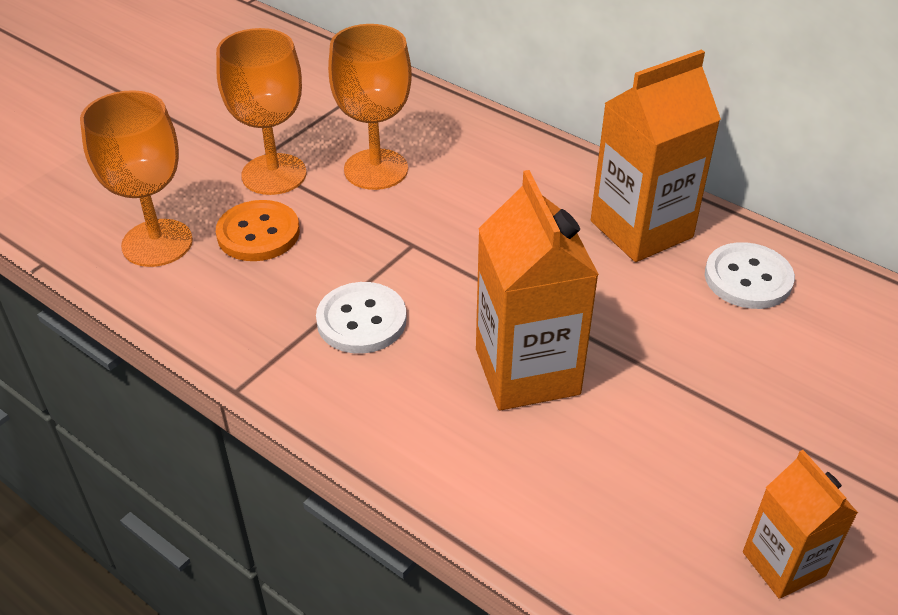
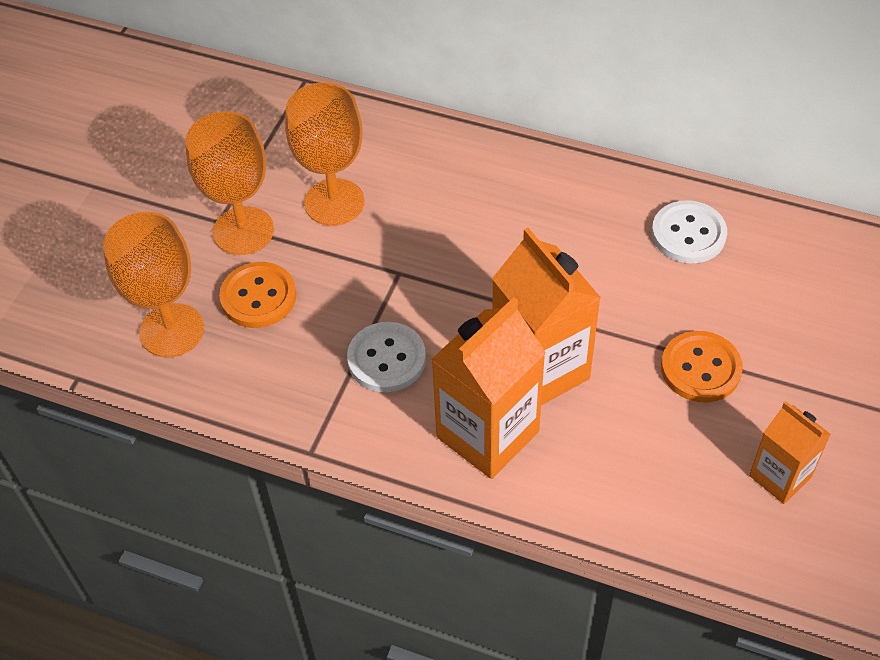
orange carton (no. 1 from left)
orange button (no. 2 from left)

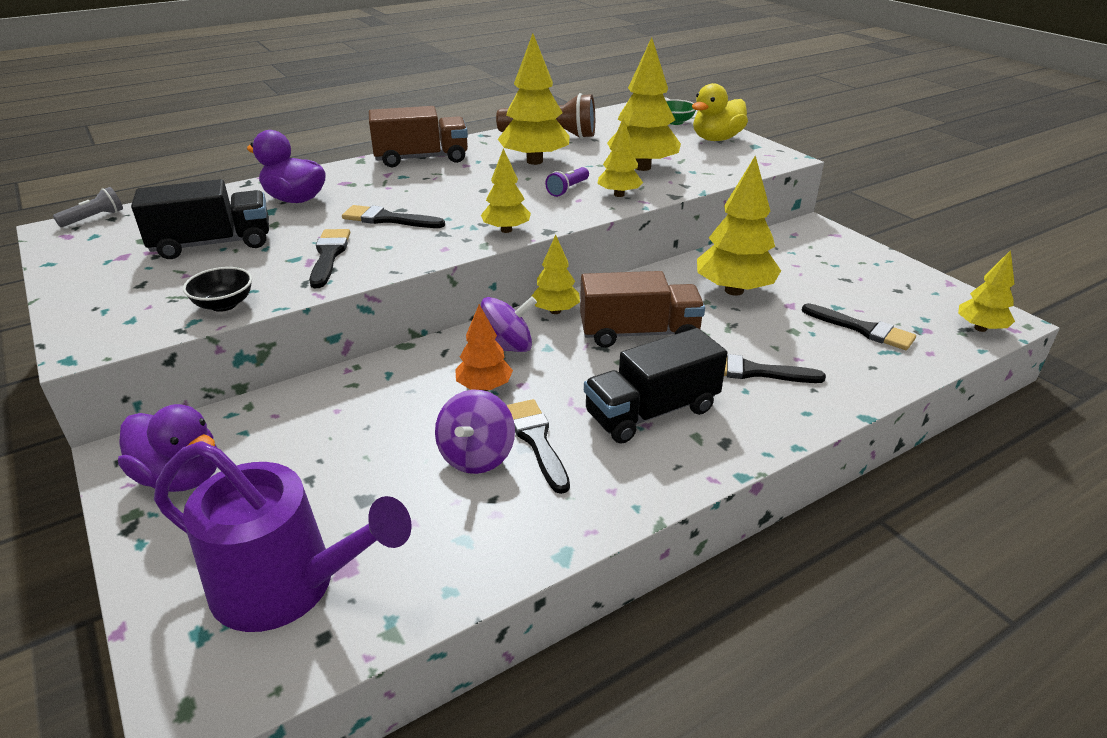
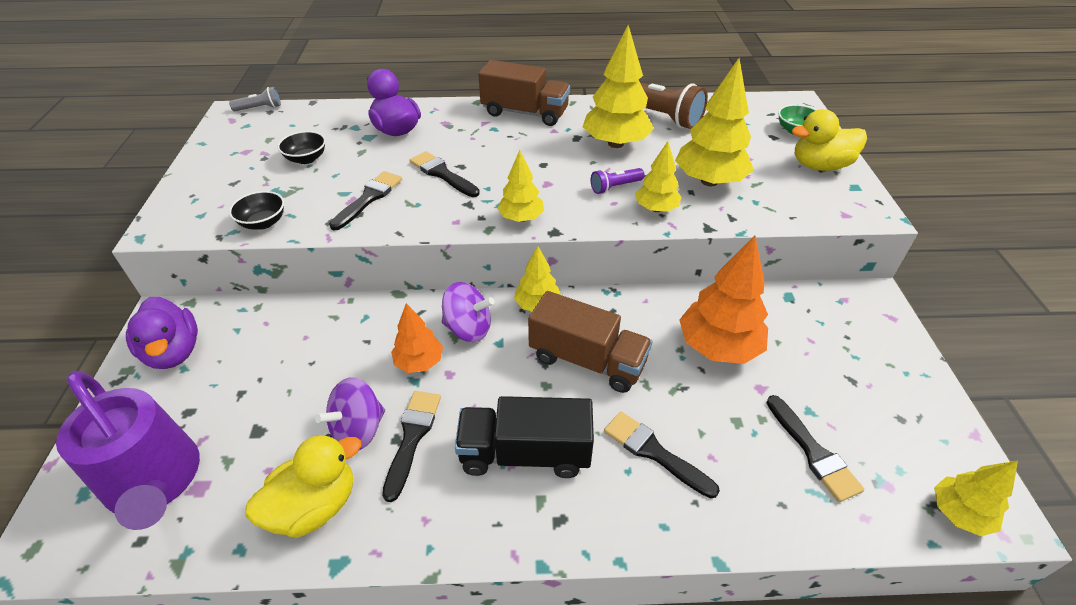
orange tree (no. 2 from left)
black bowl (no. 2 from left)
yellow duck (no. 1 from left)

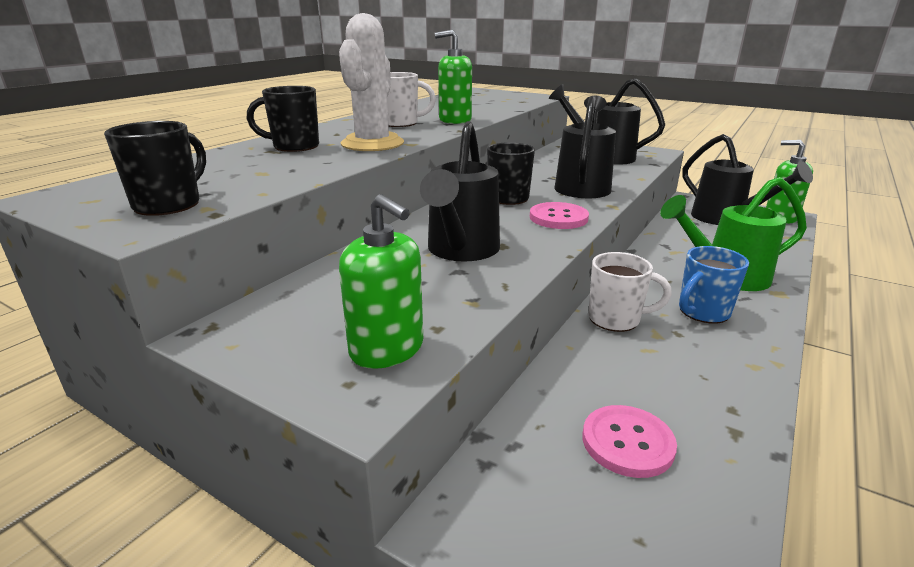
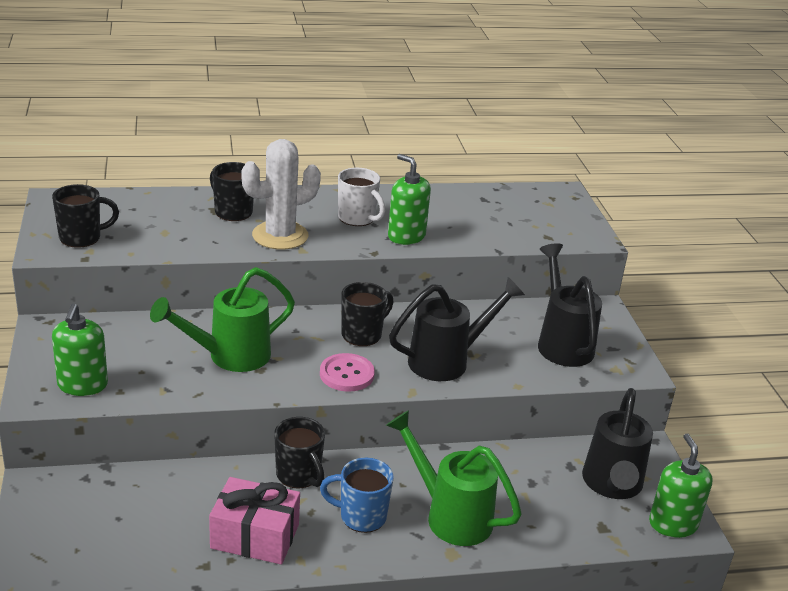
green watering can (no. 1 from left)
black mug (no. 3 from left)
pink button (no. 2 from left in the first image)
pink gift

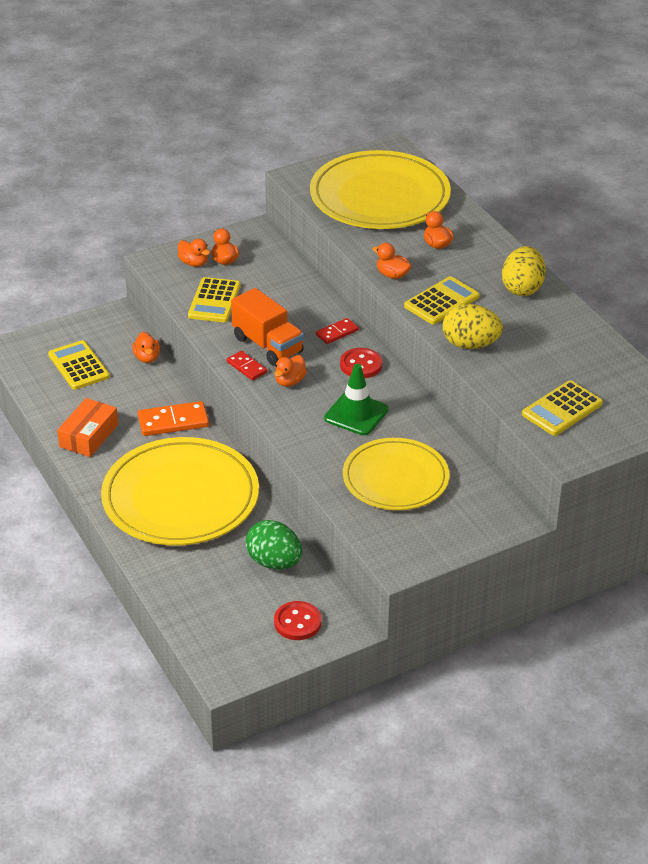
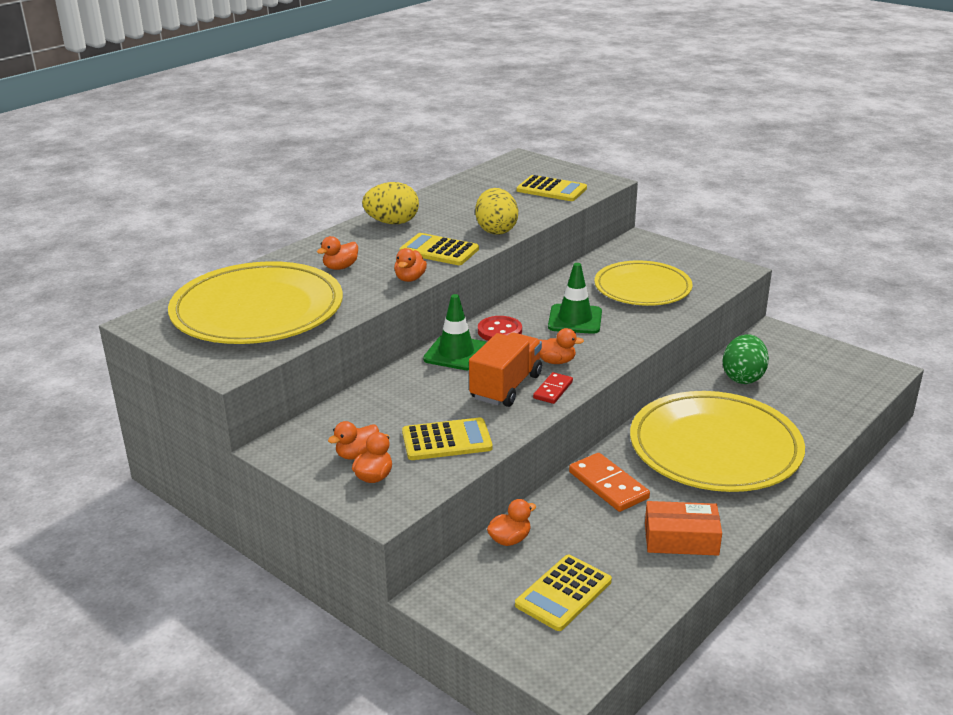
green traffic cone (no. 1 from left)
red button (no. 1 from left in the first image)

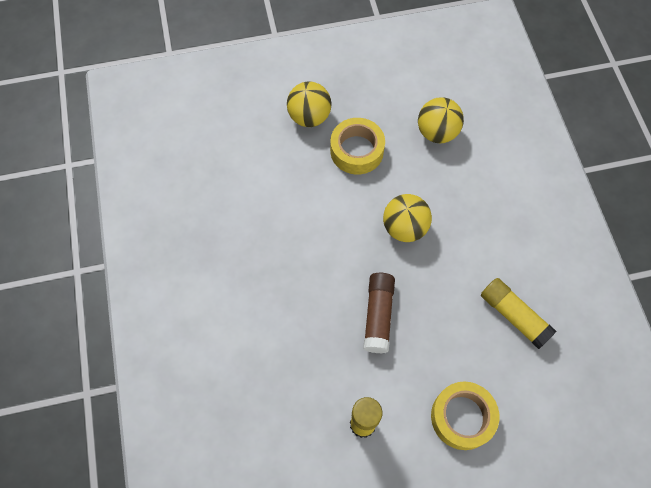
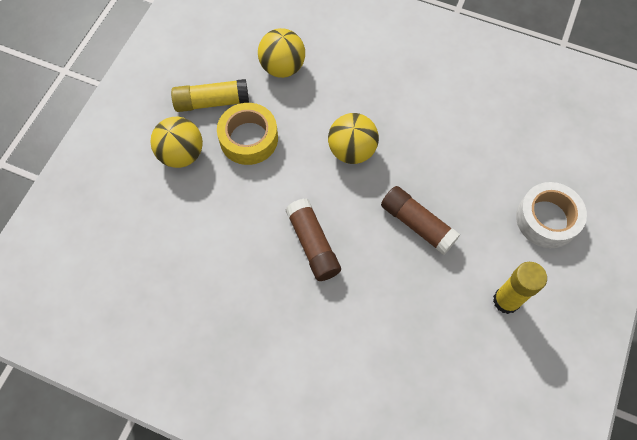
yellow glue stick (no. 1 from left)
white tape
brown glue stick (no. 1 from left)

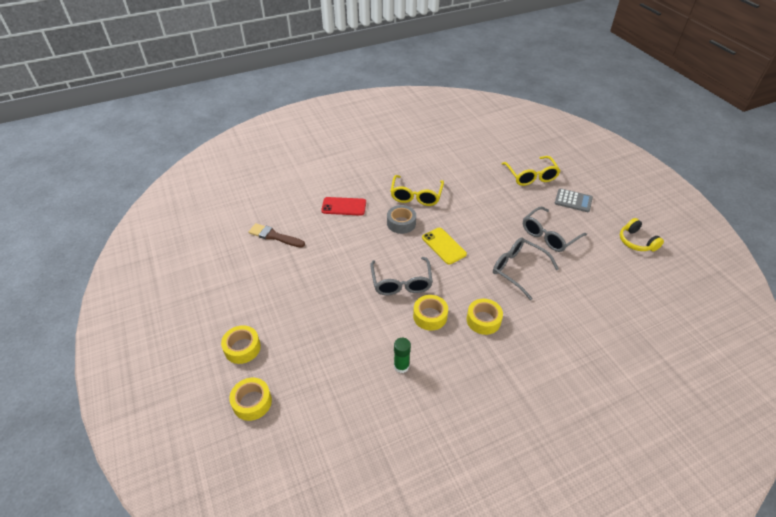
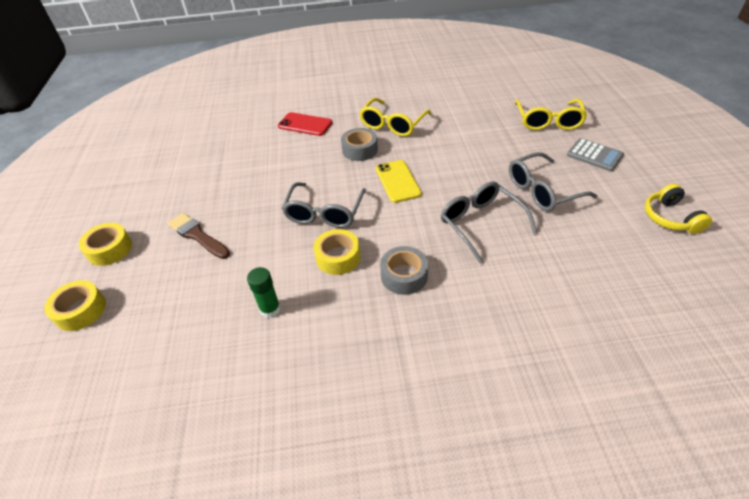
brown brush
grey tape (no. 2 from left)

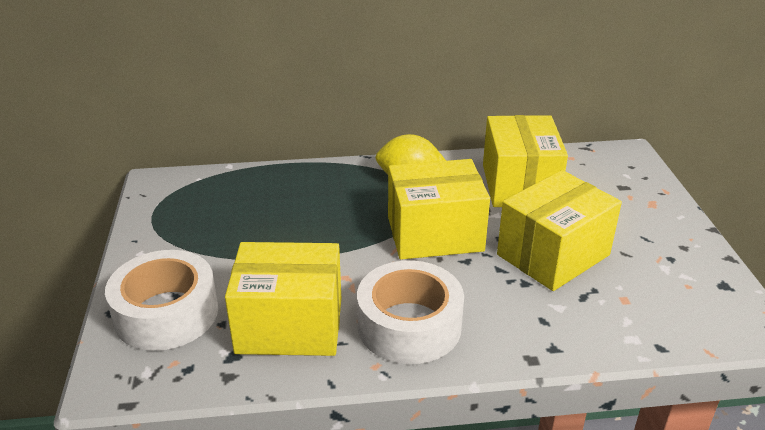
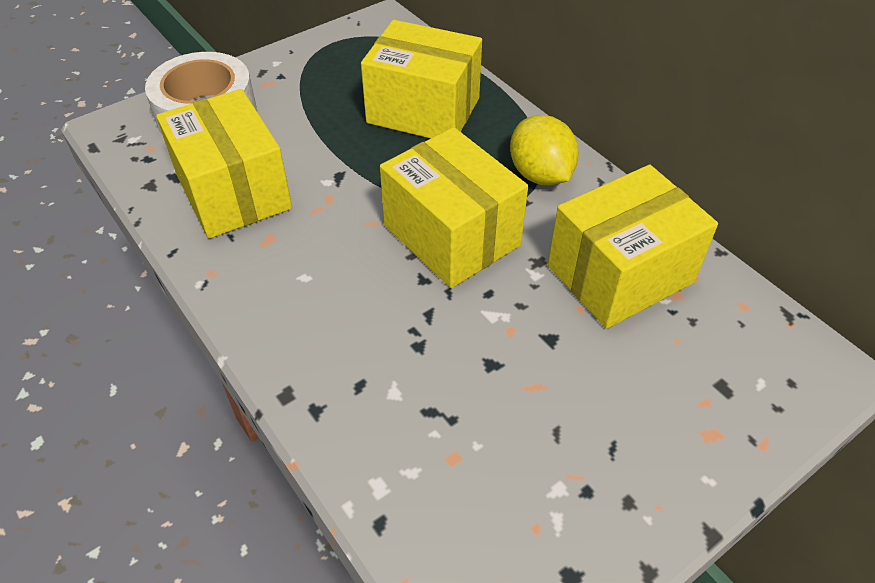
yellow box (no. 2 from left)
white tape (no. 2 from left in the first image)

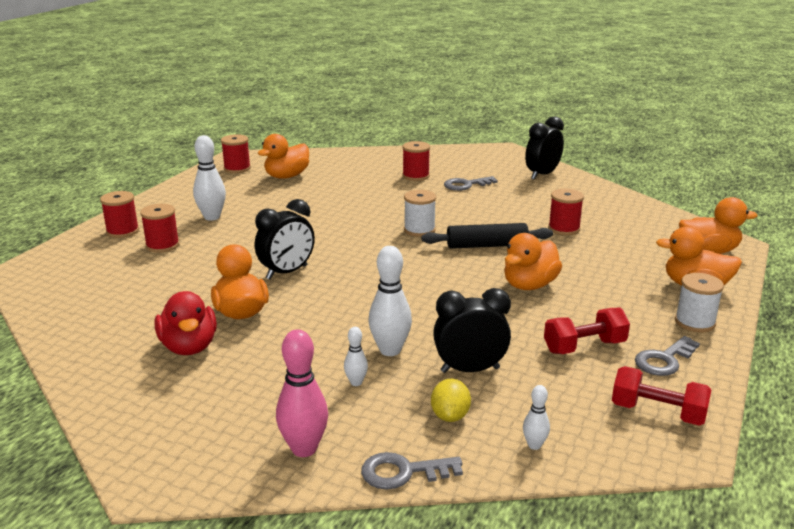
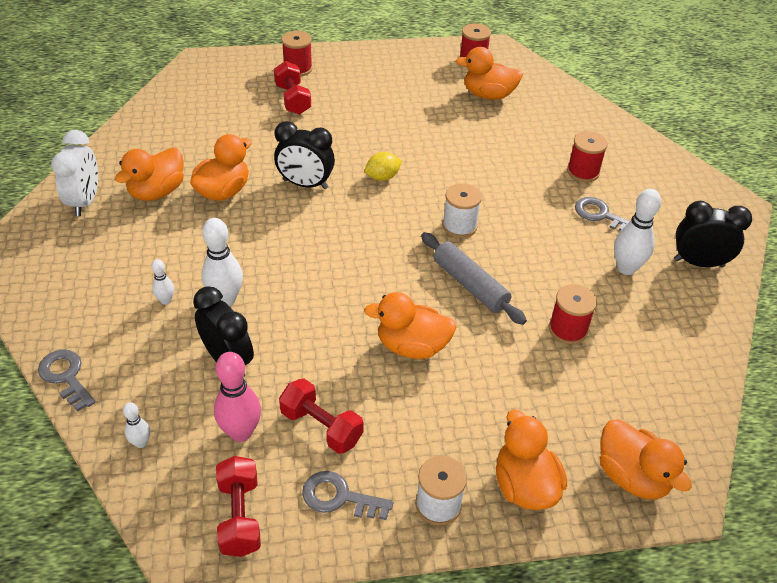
white bowling pin (no. 4 from left)
red dumbbell (no. 2 from left)
grey rolling pin
orange duck (no. 1 from left)
pink bowling pin
yellow lemon
white clock

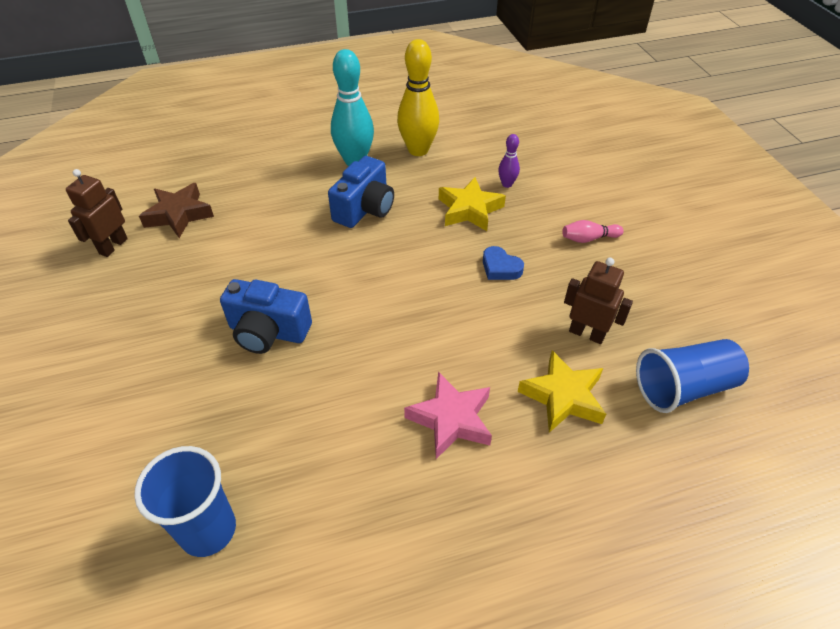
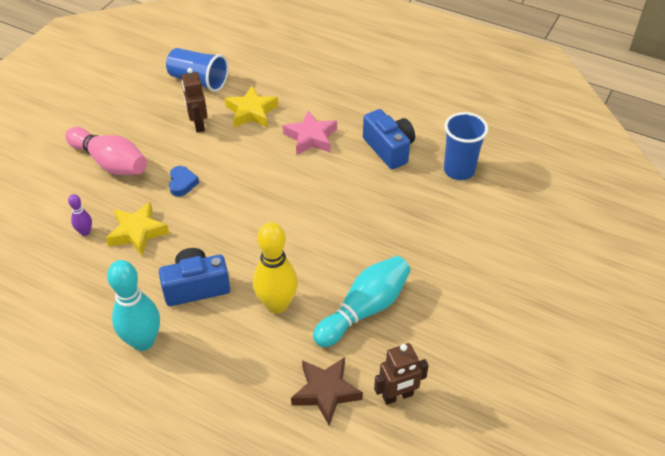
yellow bowling pin
pink bowling pin
blue camera (no. 2 from left)
turquoise bowling pin (no. 2 from left)

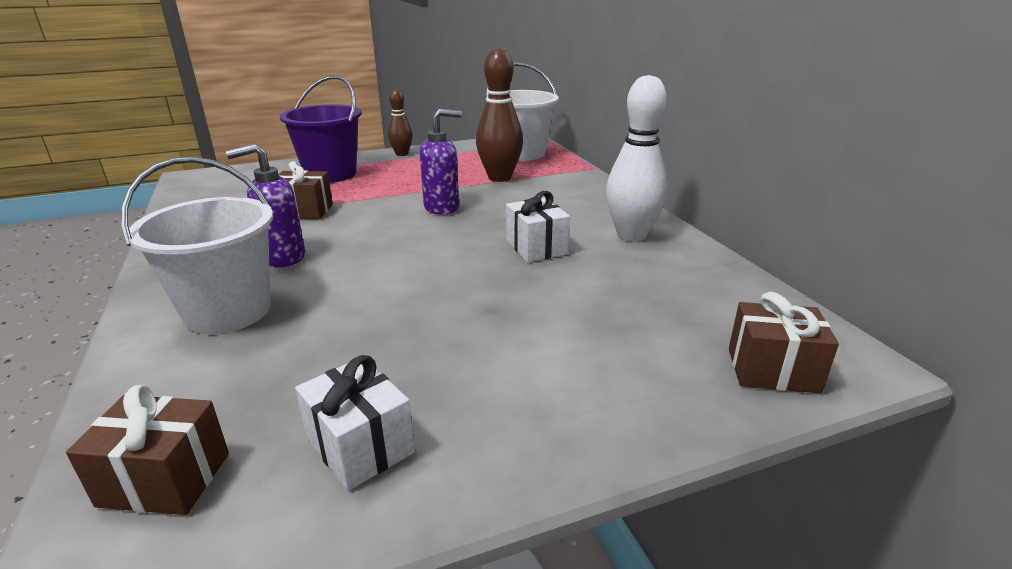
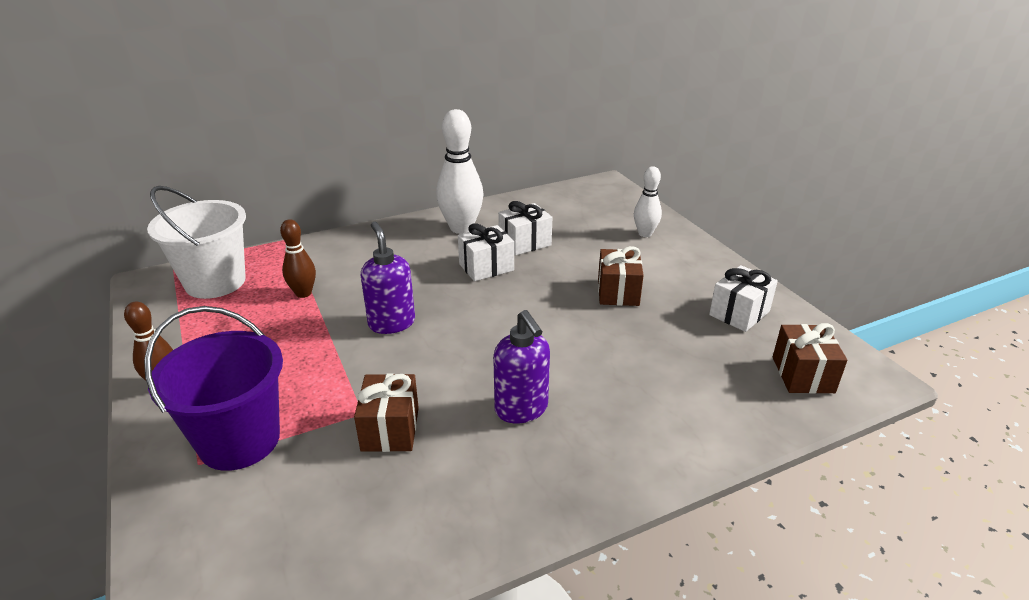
brown bowling pin (no. 2 from left)
white bucket (no. 1 from left in the first image)
brown gift (no. 2 from left)
white bowling pin (no. 2 from left)
white gift (no. 2 from left)

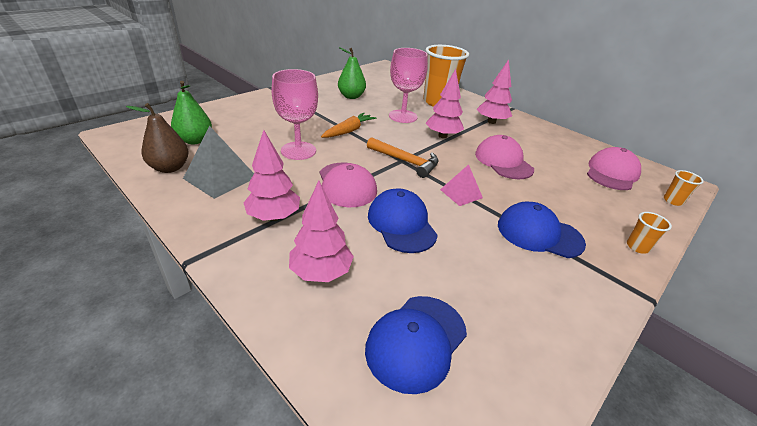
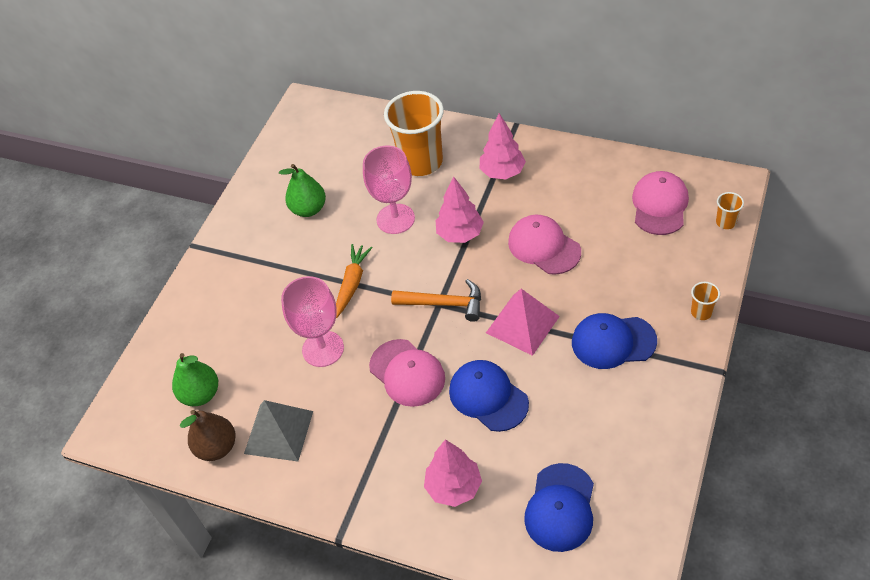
pink tree (no. 1 from left in the first image)
pink pyramid

